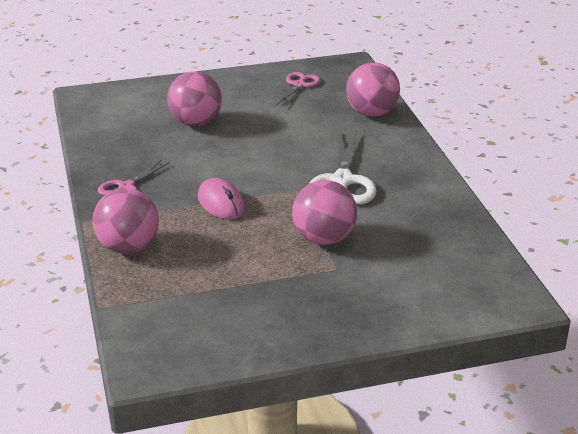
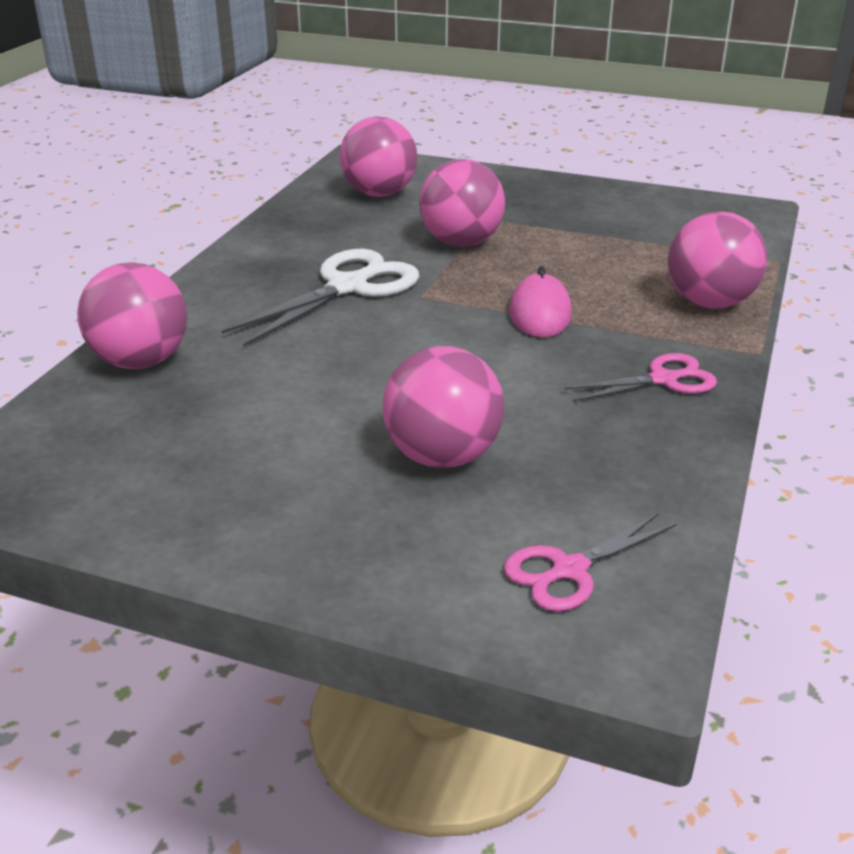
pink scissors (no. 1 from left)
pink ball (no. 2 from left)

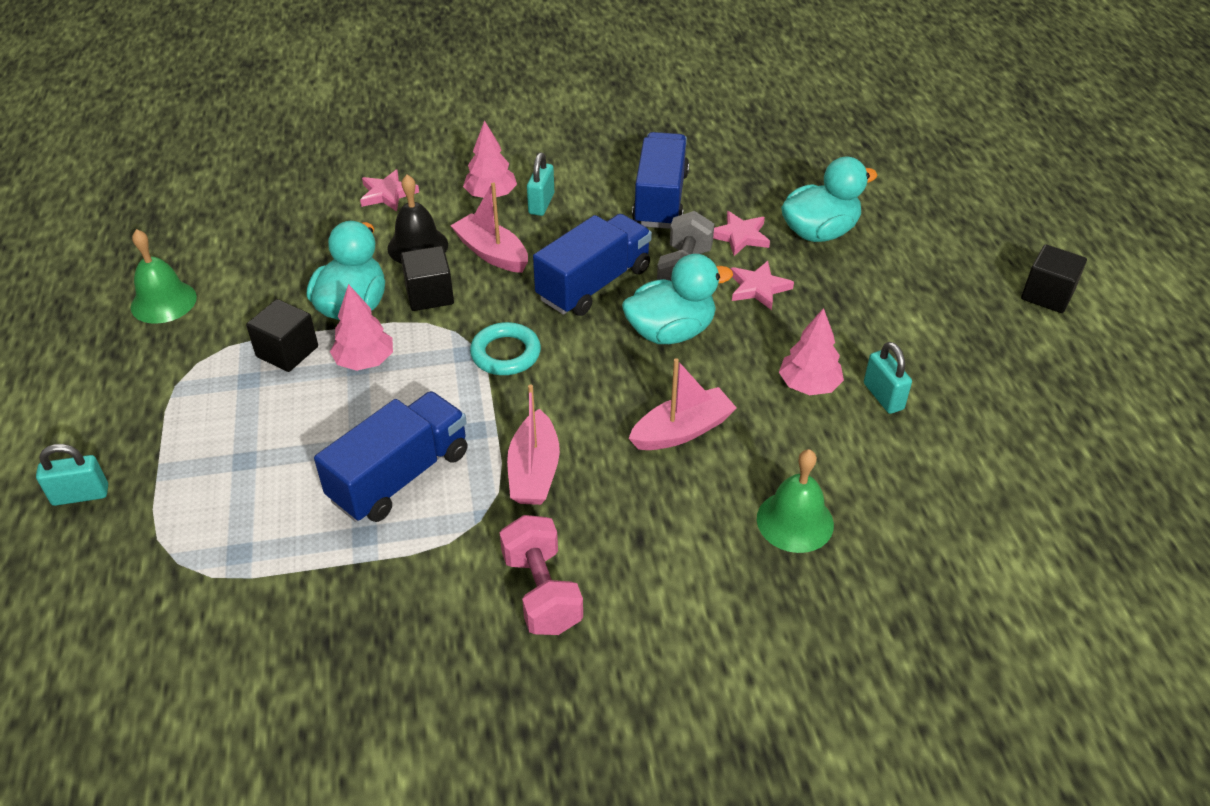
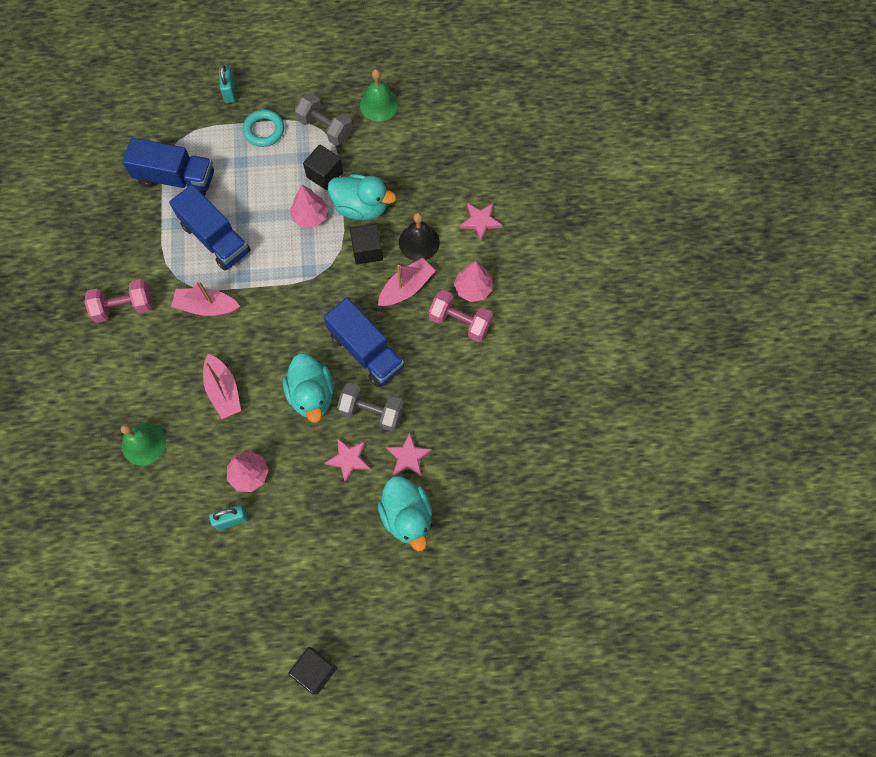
blue truck (no. 1 from left)
pink dumbbell (no. 2 from left)
turquoise ring
grey dumbbell (no. 1 from left)

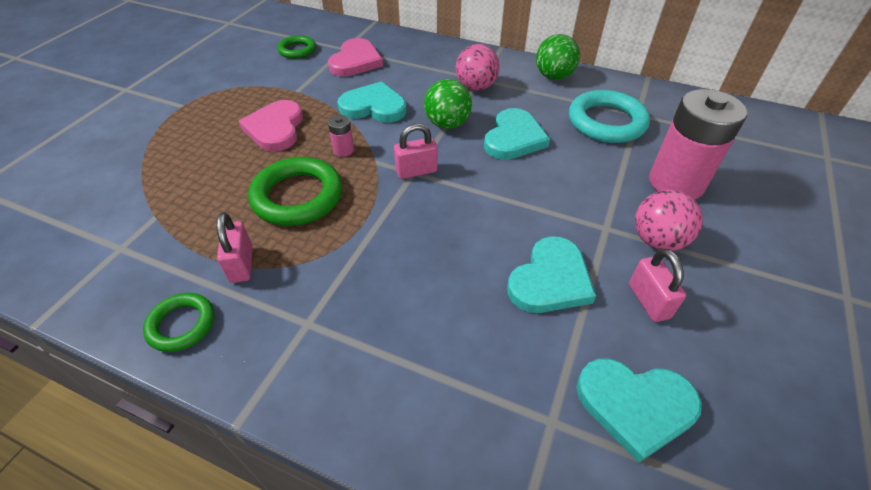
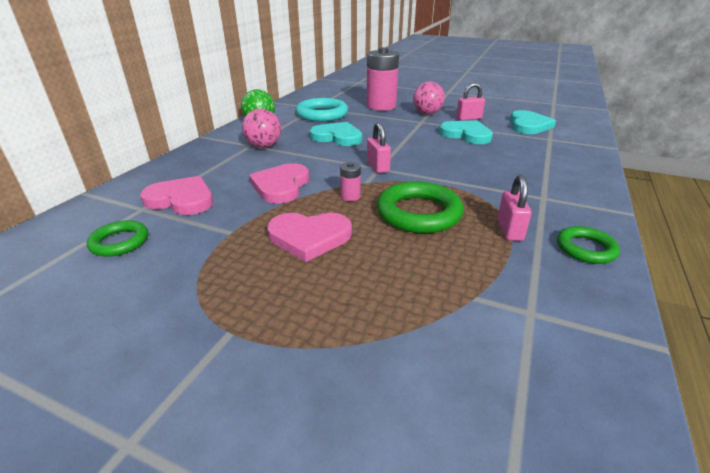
green ball (no. 1 from left in the first image)
pink heart (no. 2 from left)
pink padlock (no. 3 from left)

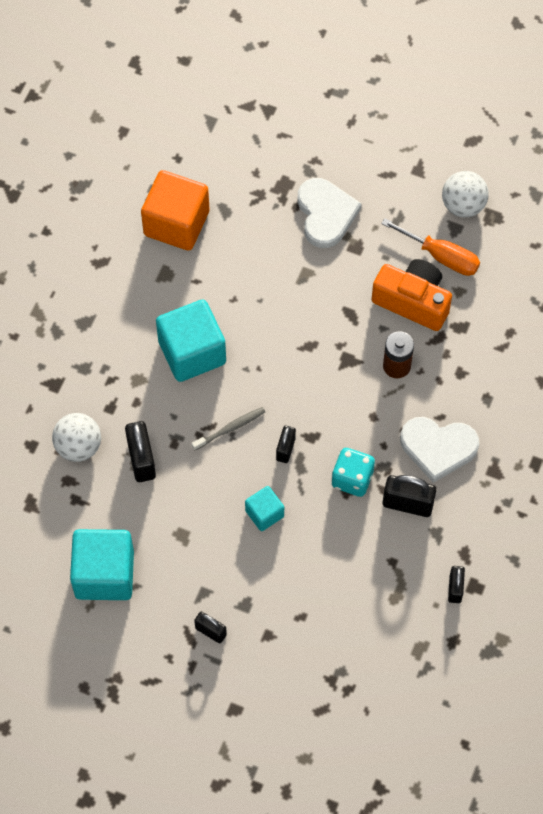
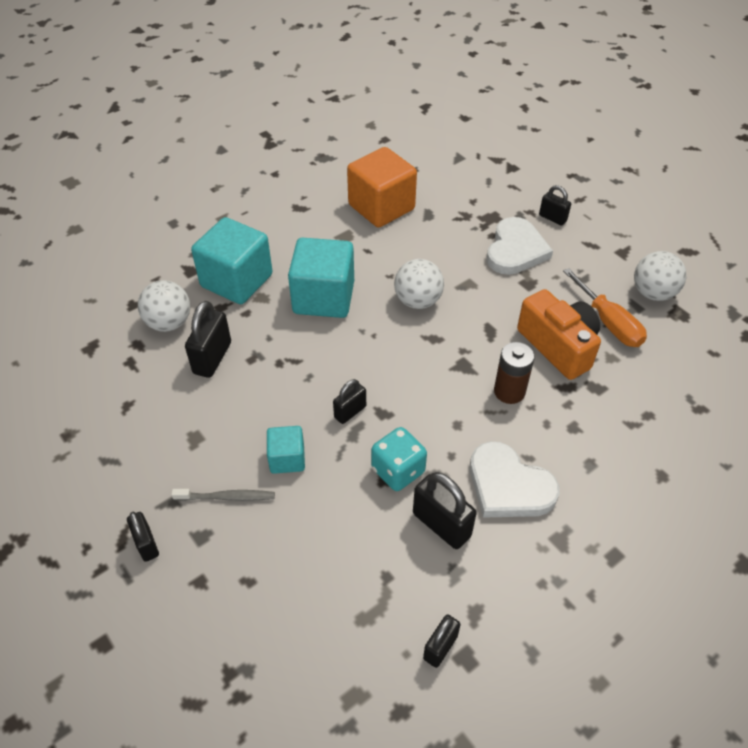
grey toothbrush
turquoise cube (no. 1 from left)
black padlock (no. 6 from left)
white ball (no. 2 from left)

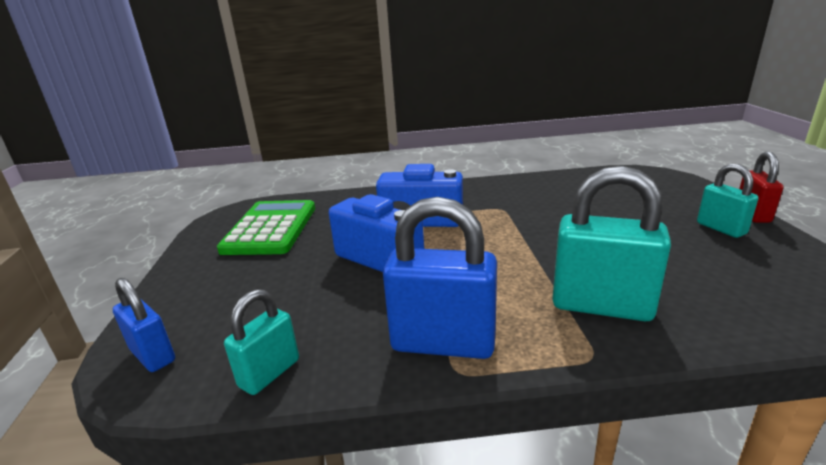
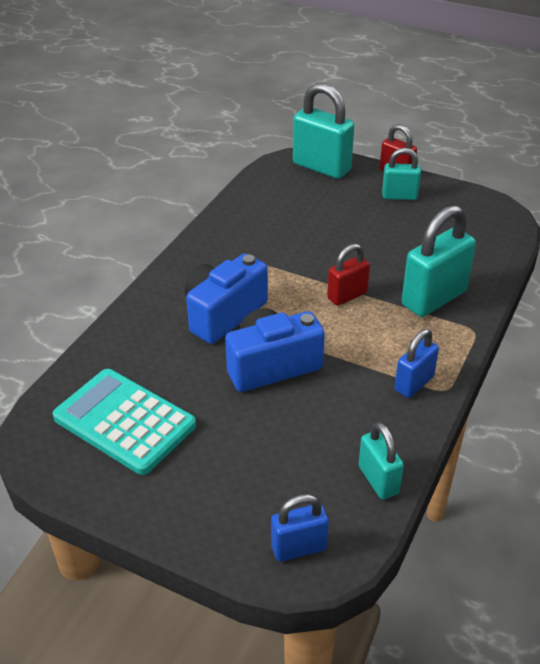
blue padlock (no. 2 from left)
turquoise calculator
turquoise padlock (no. 1 from left)
red padlock (no. 1 from left)

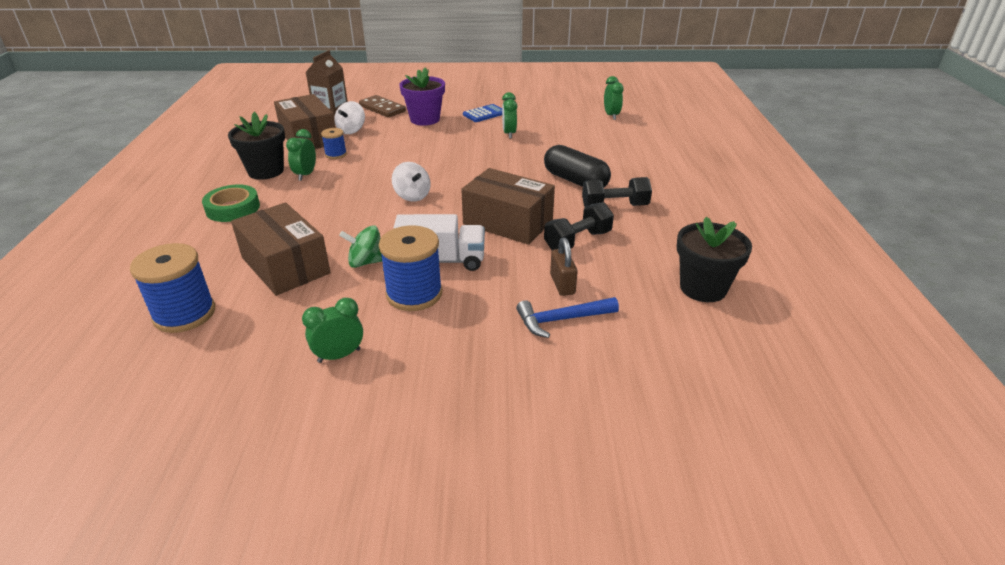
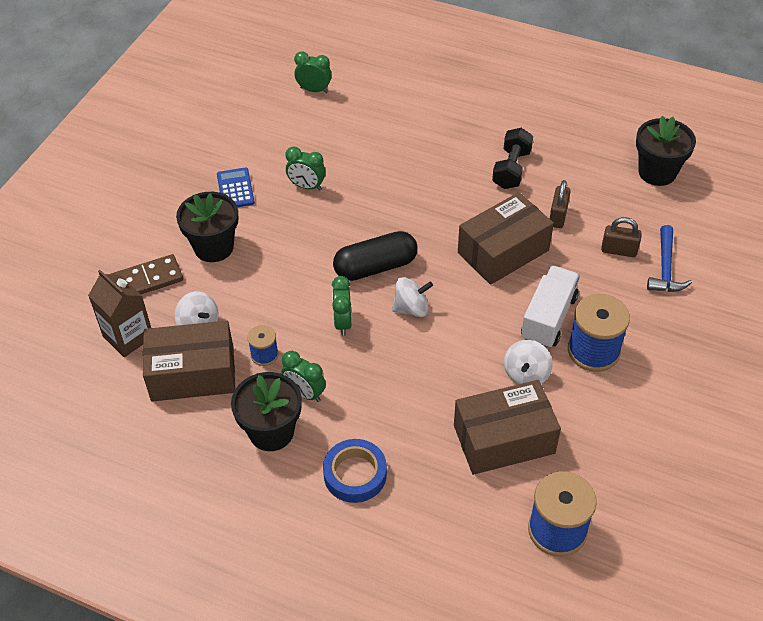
black flower pot (no. 1 from left)
black capsule
blue tape
brown padlock (no. 1 from left)
white spinning top (no. 3 from left)
green clock (no. 4 from left)

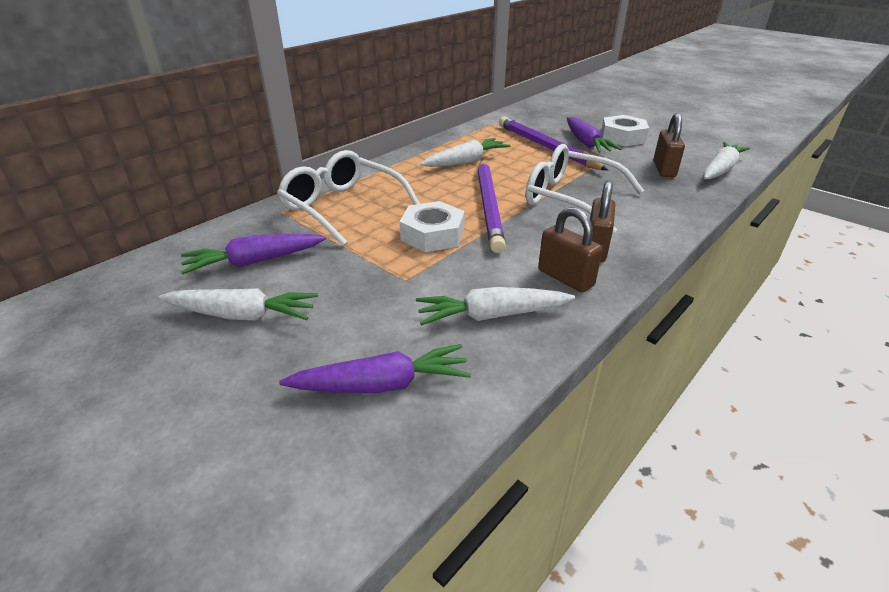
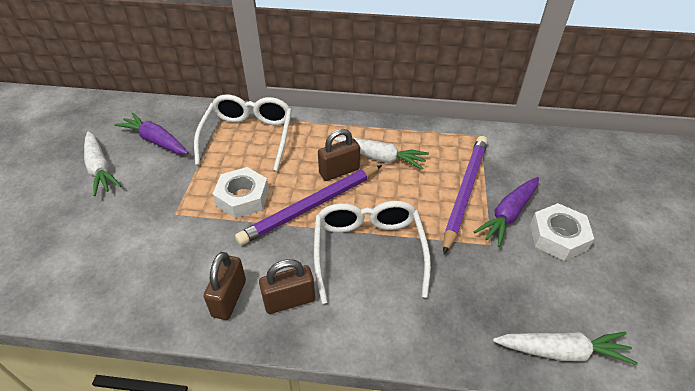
brown padlock (no. 3 from left)
white carrot (no. 3 from left in the first image)
purple carrot (no. 2 from left in the first image)

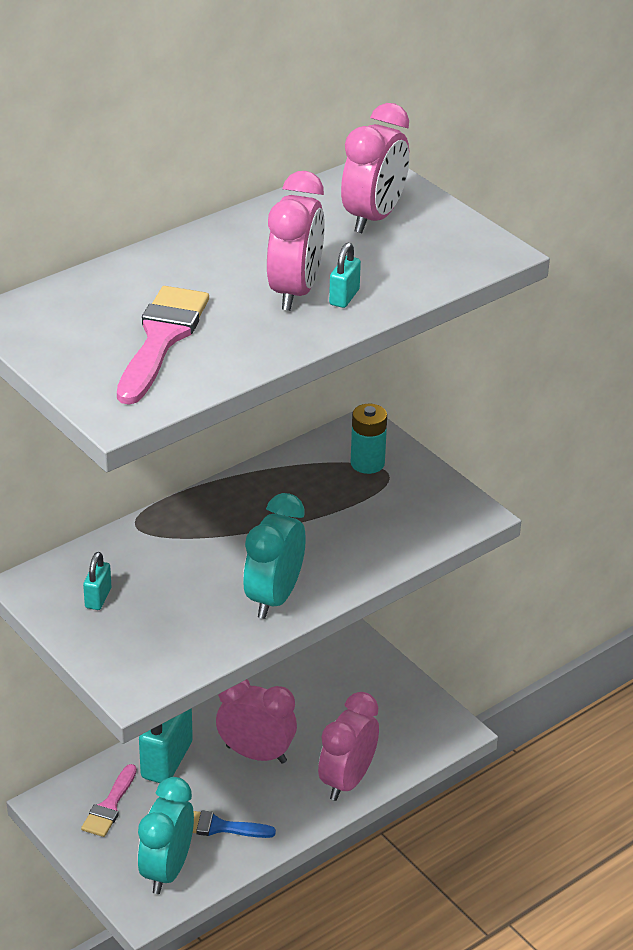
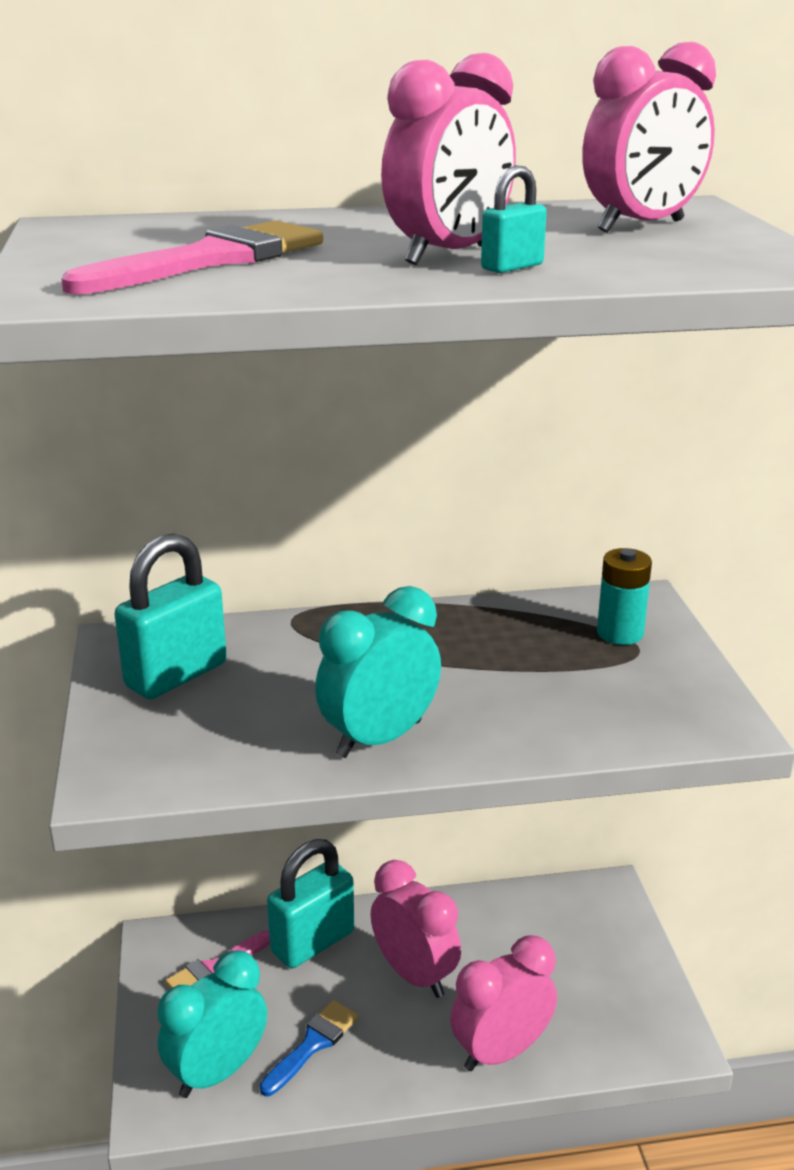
turquoise padlock (no. 1 from left)
blue brush

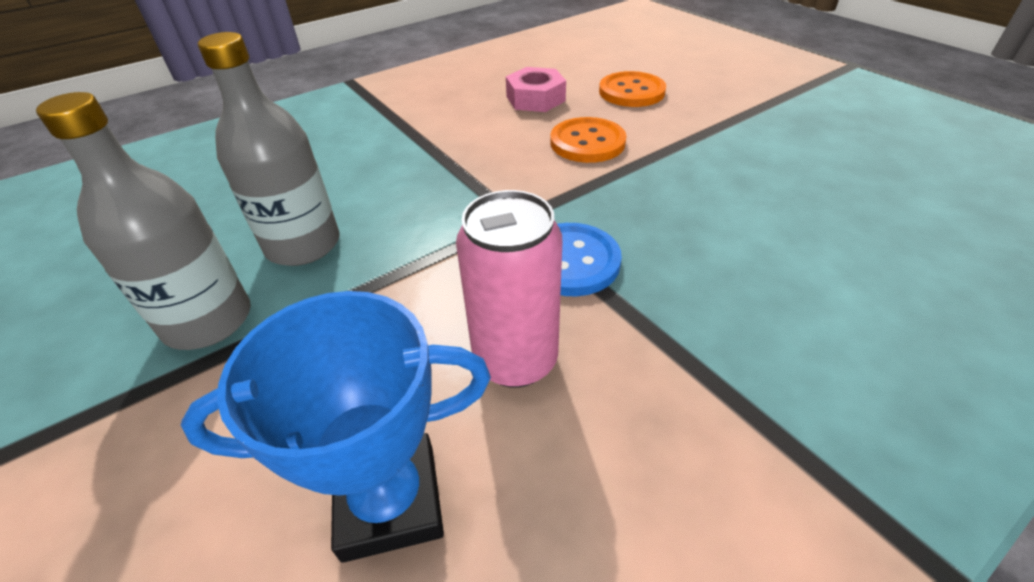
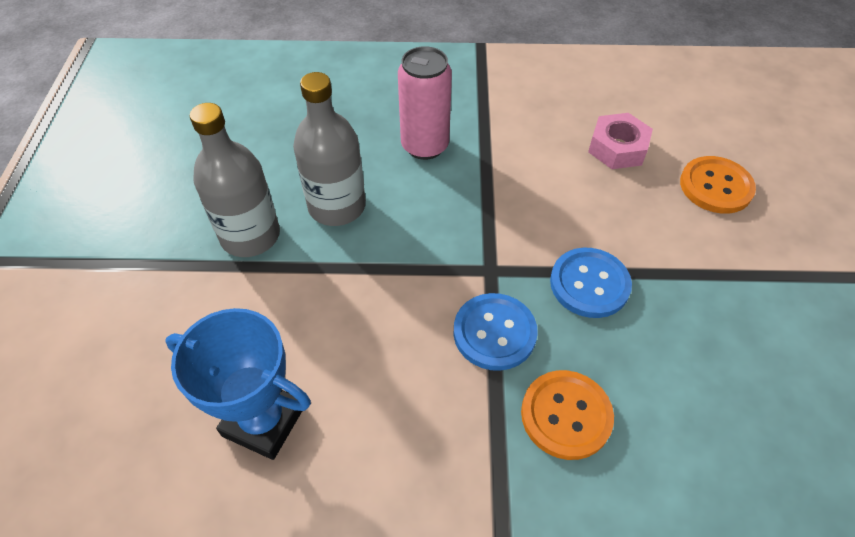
orange button (no. 1 from left)
pink can
blue button (no. 2 from left)

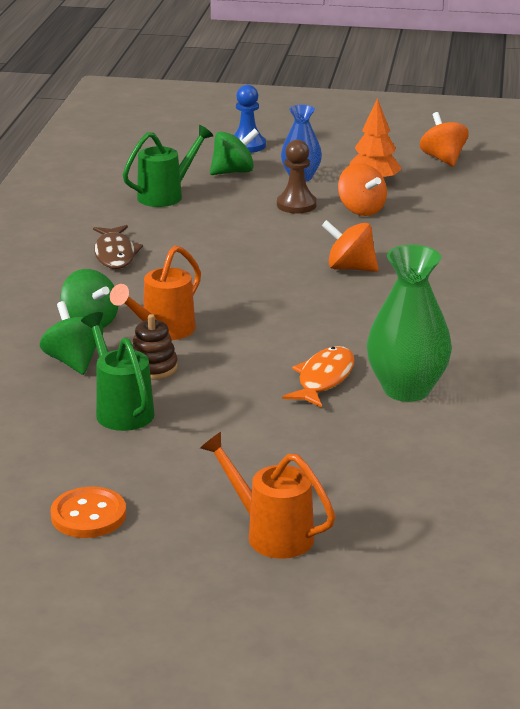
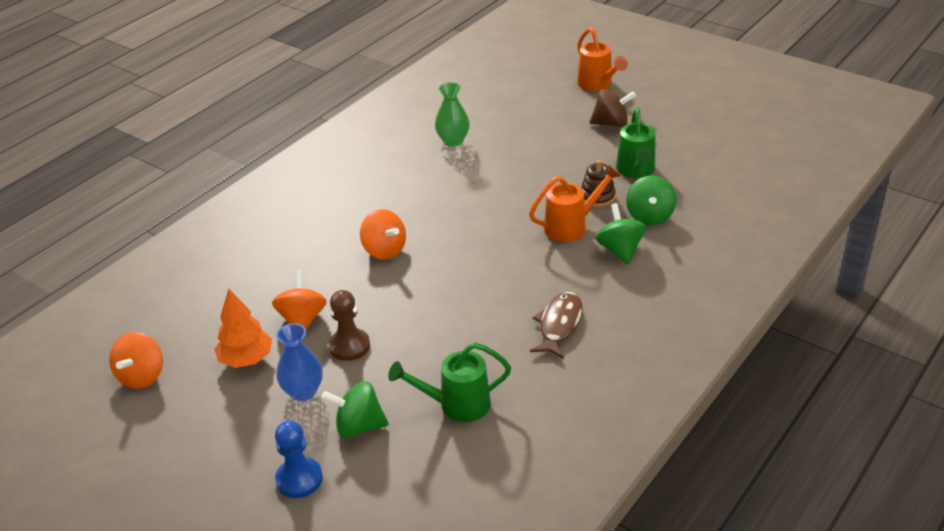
green vase
orange fish
orange button
brown spinning top

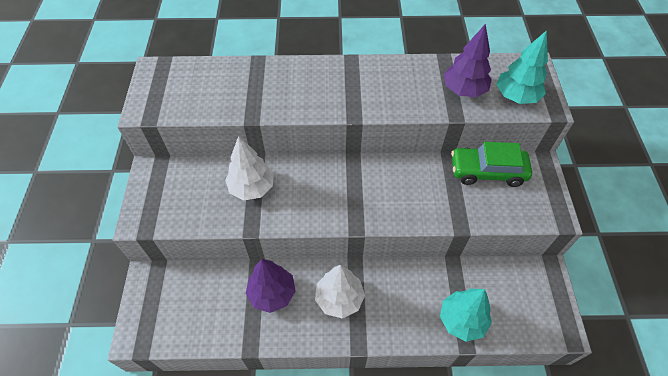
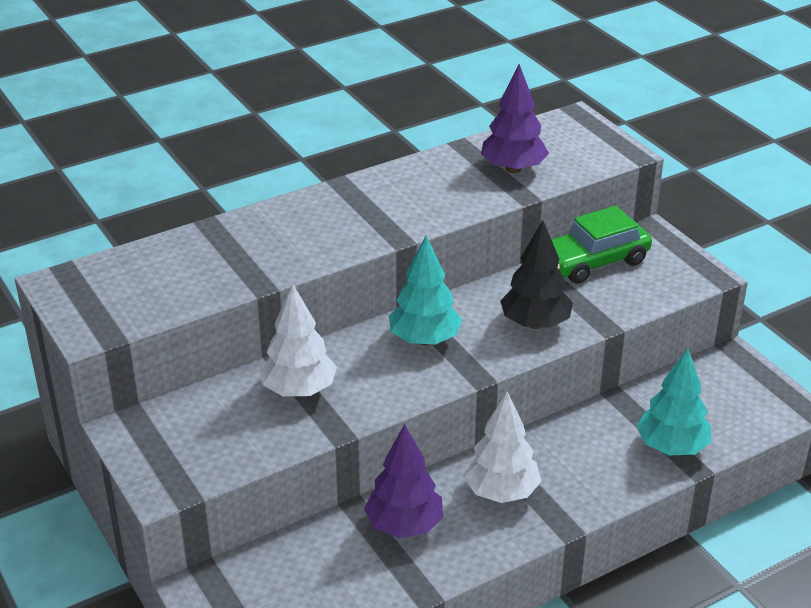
turquoise tree (no. 1 from left)
black tree

